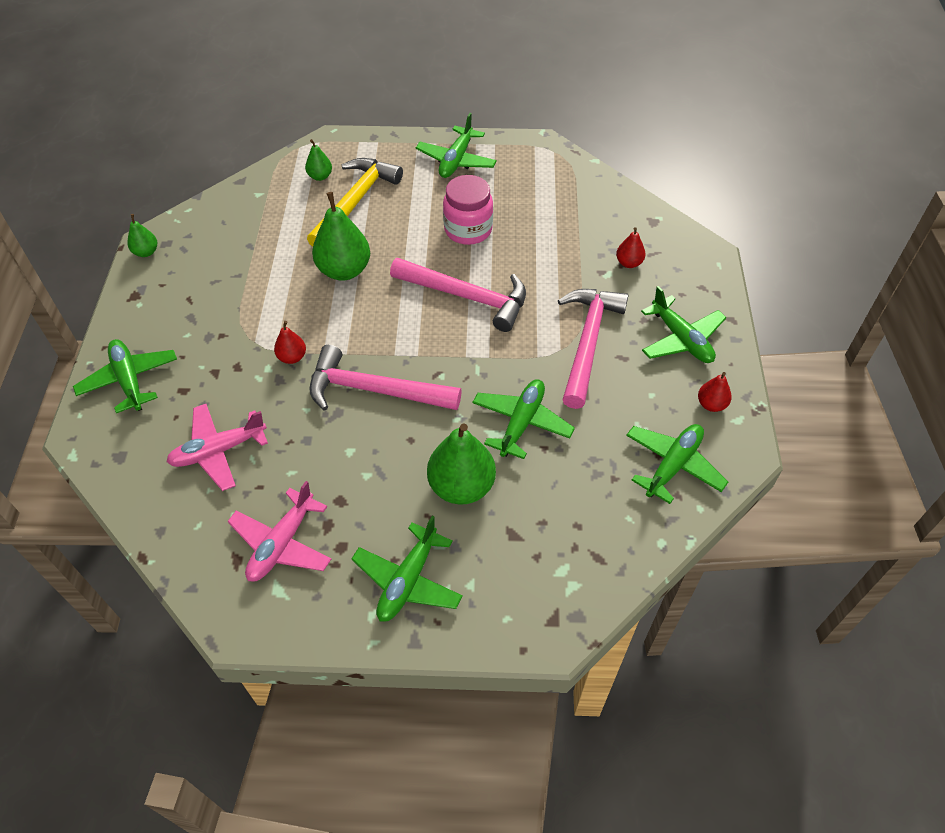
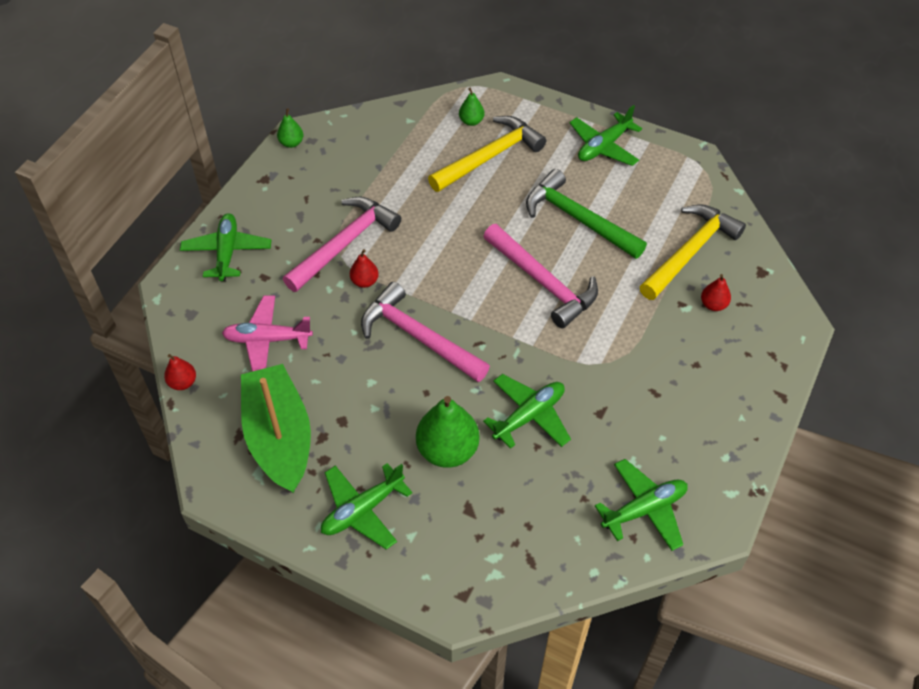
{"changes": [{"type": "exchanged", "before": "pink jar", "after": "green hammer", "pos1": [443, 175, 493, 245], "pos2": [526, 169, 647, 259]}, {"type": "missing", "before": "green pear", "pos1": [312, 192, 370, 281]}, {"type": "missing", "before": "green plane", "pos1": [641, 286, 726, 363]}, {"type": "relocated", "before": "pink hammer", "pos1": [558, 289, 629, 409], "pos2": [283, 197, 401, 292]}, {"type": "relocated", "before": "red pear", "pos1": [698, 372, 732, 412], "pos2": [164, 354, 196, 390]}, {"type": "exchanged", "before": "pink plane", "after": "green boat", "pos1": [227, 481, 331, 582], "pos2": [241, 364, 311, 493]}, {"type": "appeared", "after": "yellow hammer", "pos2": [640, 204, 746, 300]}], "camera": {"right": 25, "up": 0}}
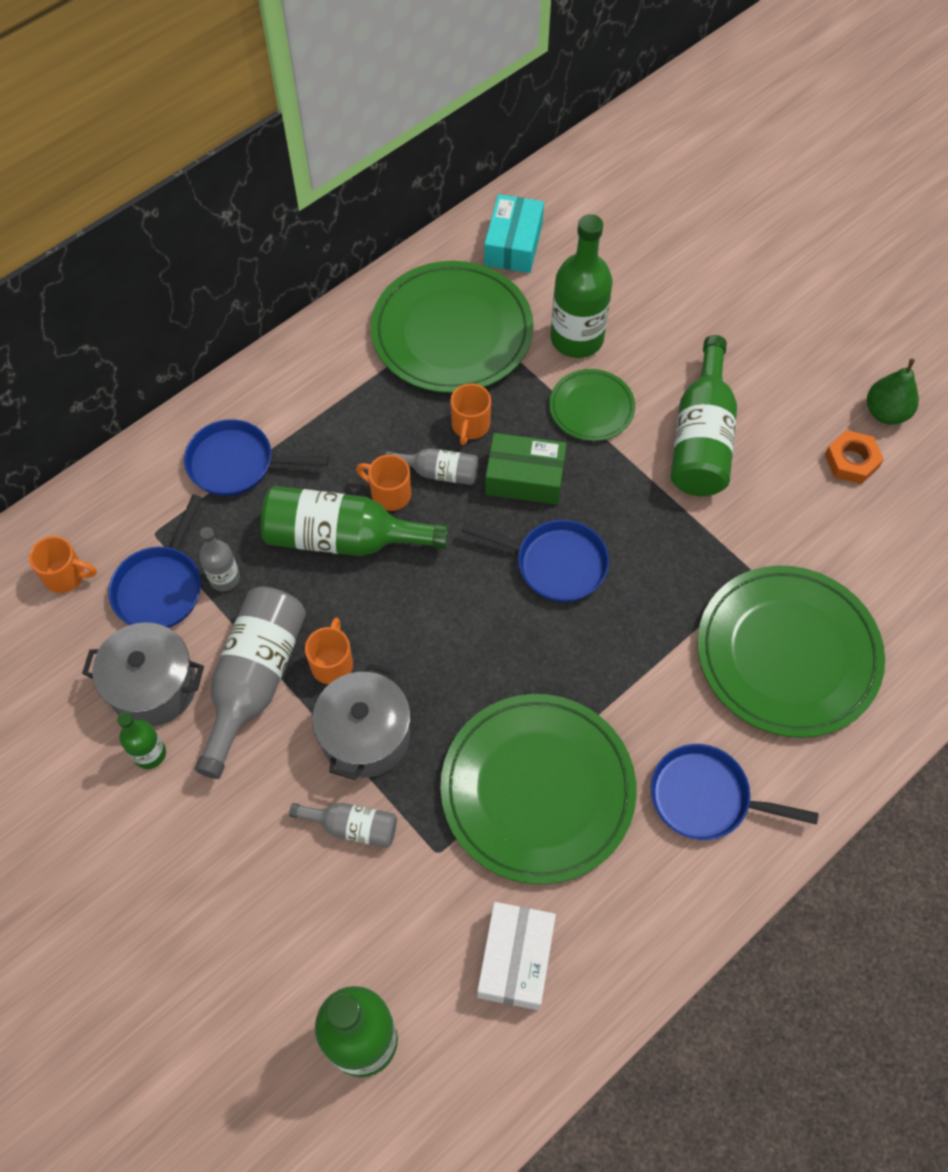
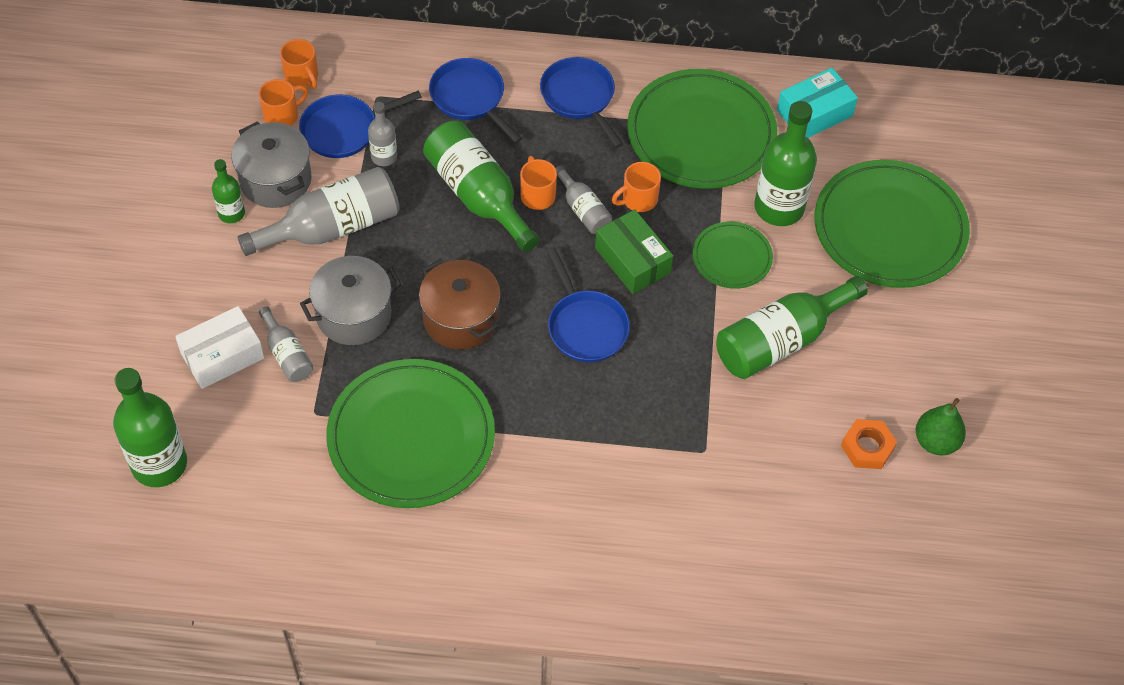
{"changes": [{"type": "relocated", "before": "green plate", "pos1": [697, 565, 885, 738], "pos2": [814, 160, 970, 288]}, {"type": "relocated", "before": "orange mug", "pos1": [305, 618, 353, 684], "pos2": [259, 79, 308, 126]}, {"type": "relocated", "before": "blue pan", "pos1": [651, 744, 819, 840], "pos2": [540, 57, 623, 148]}, {"type": "relocated", "before": "white box", "pos1": [477, 902, 556, 1010], "pos2": [175, 306, 264, 389]}, {"type": "appeared", "after": "brown pot", "pos2": [419, 259, 500, 349]}], "camera": {"right": 45, "up": -5}}
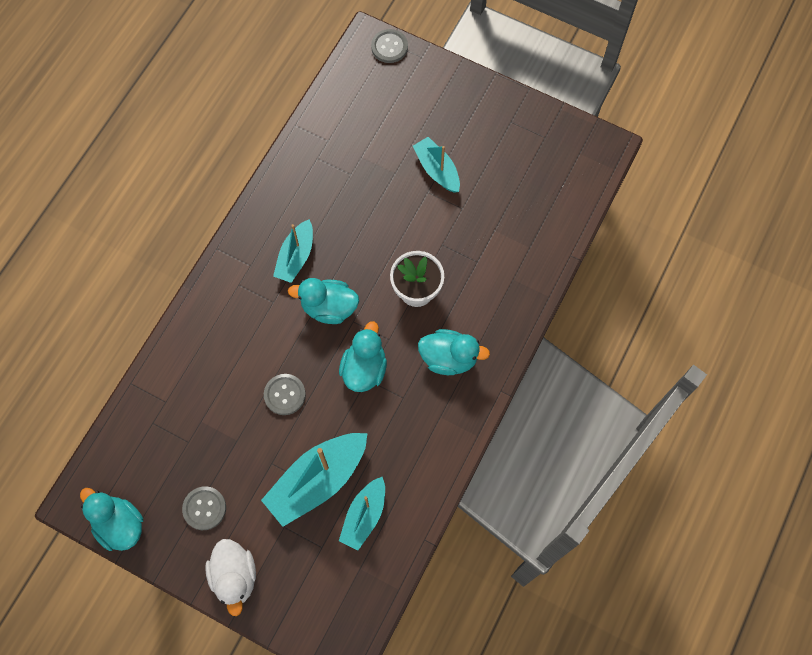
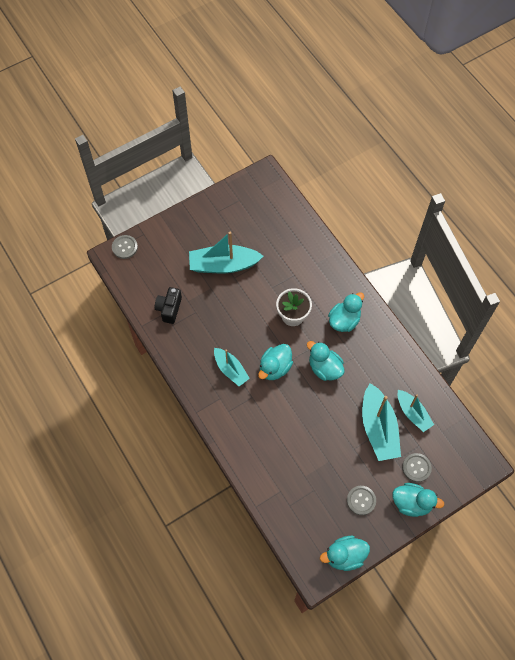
{"changes": [{"type": "size", "before": "turquoise boat", "pos1": [413, 137, 460, 193], "pos2": [189, 231, 263, 274], "scale": 1.62}, {"type": "relocated", "before": "grey button", "pos1": [264, 374, 306, 415], "pos2": [402, 453, 432, 482]}, {"type": "colour", "before": "white duck", "after": "turquoise duck", "pos1": [205, 539, 256, 616], "pos2": [393, 483, 444, 517]}, {"type": "appeared", "after": "black camera", "pos2": [155, 287, 182, 324]}], "camera": {"right": -60, "up": -5}}
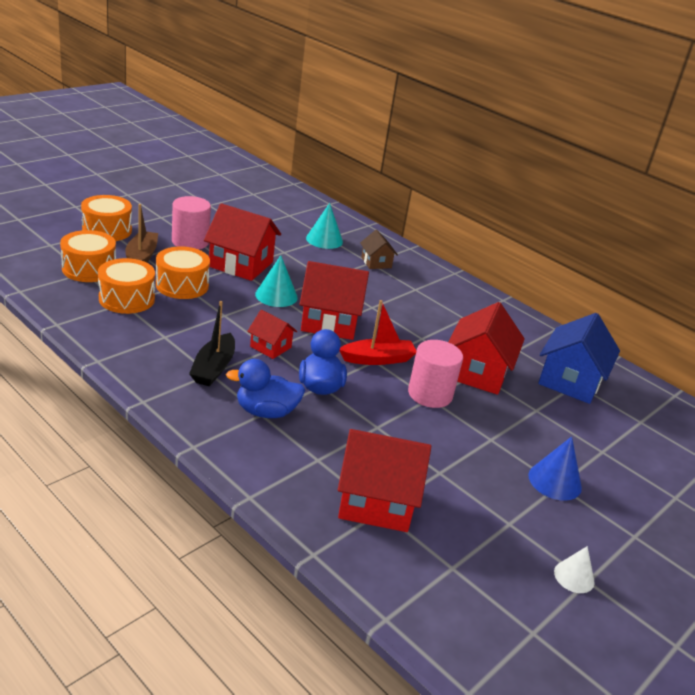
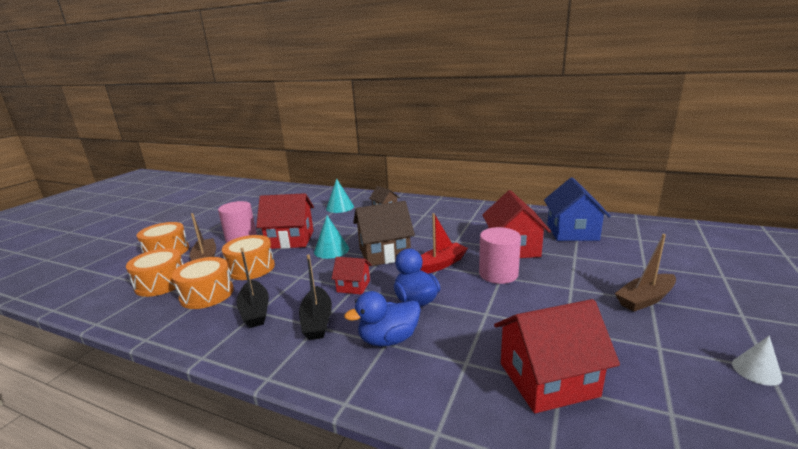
{"changes": [{"type": "colour", "before": "red house", "after": "brown house", "pos1": [299, 261, 369, 340], "pos2": [353, 201, 415, 267]}, {"type": "exchanged", "before": "blue cone", "after": "brown boat", "pos1": [528, 436, 582, 501], "pos2": [615, 234, 676, 312]}, {"type": "appeared", "after": "black boat", "pos2": [236, 248, 269, 328]}], "camera": {"right": -15, "up": -10}}
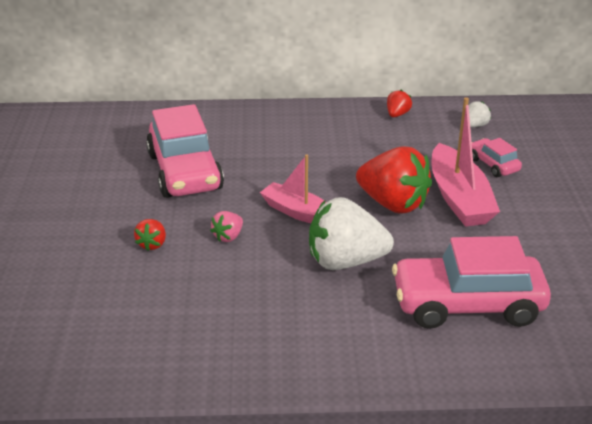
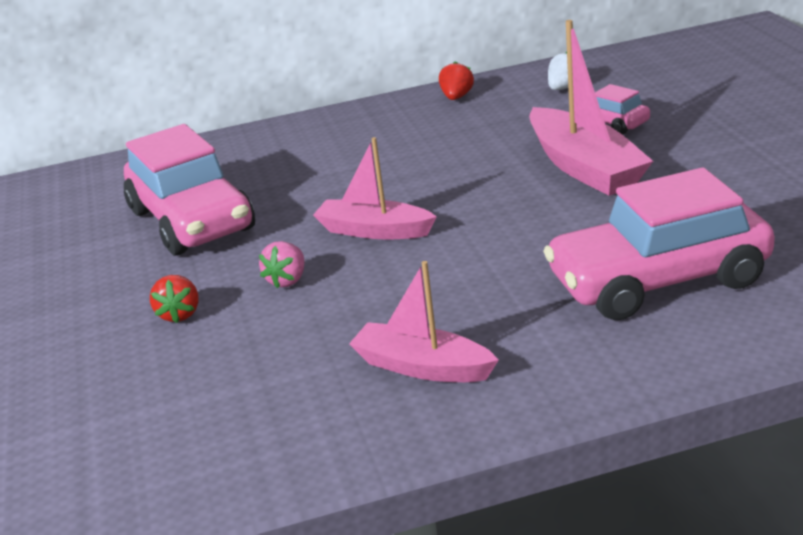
{"changes": [{"type": "missing", "before": "red strawberry", "pos1": [356, 146, 432, 214]}, {"type": "missing", "before": "white strawberry", "pos1": [309, 197, 394, 270]}, {"type": "appeared", "after": "pink boat", "pos2": [349, 261, 499, 382]}], "camera": {"right": -10, "up": -5}}
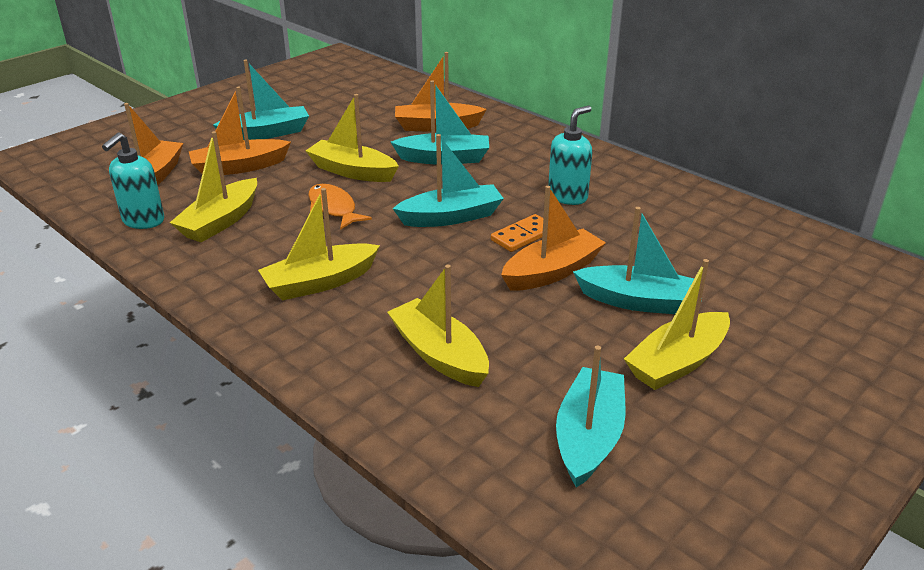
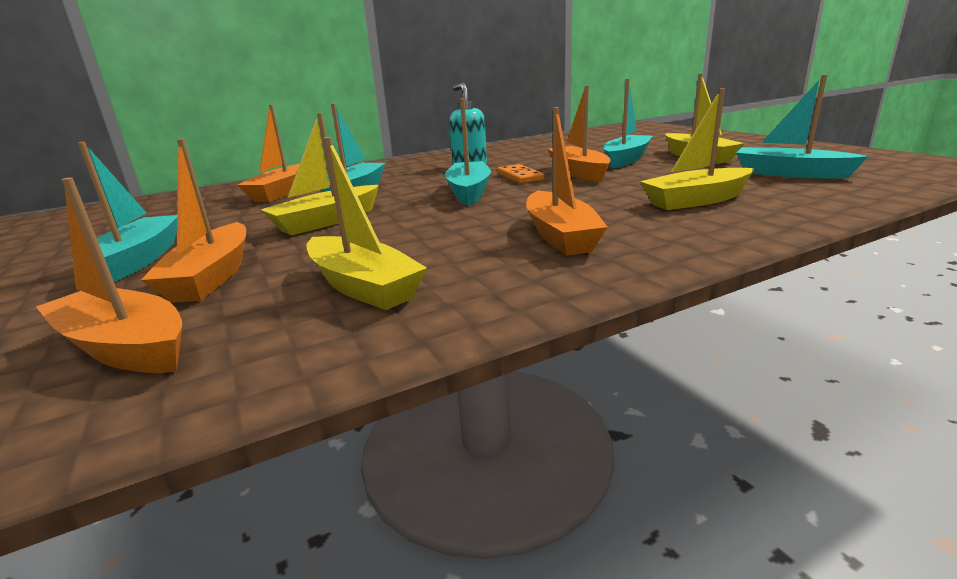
{"changes": [{"type": "missing", "before": "turquoise soap dispenser", "pos1": [102, 133, 164, 229]}, {"type": "missing", "before": "orange fish", "pos1": [308, 184, 372, 230]}, {"type": "colour", "before": "yellow boat", "after": "orange boat", "pos1": [258, 188, 380, 301], "pos2": [526, 107, 608, 256]}], "camera": {"right": -70, "up": -10}}
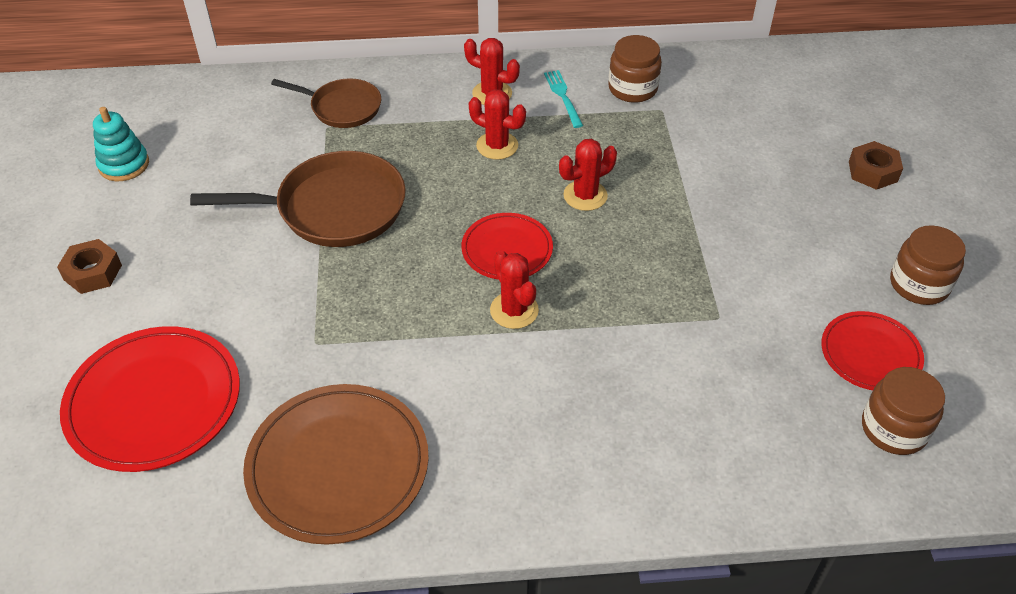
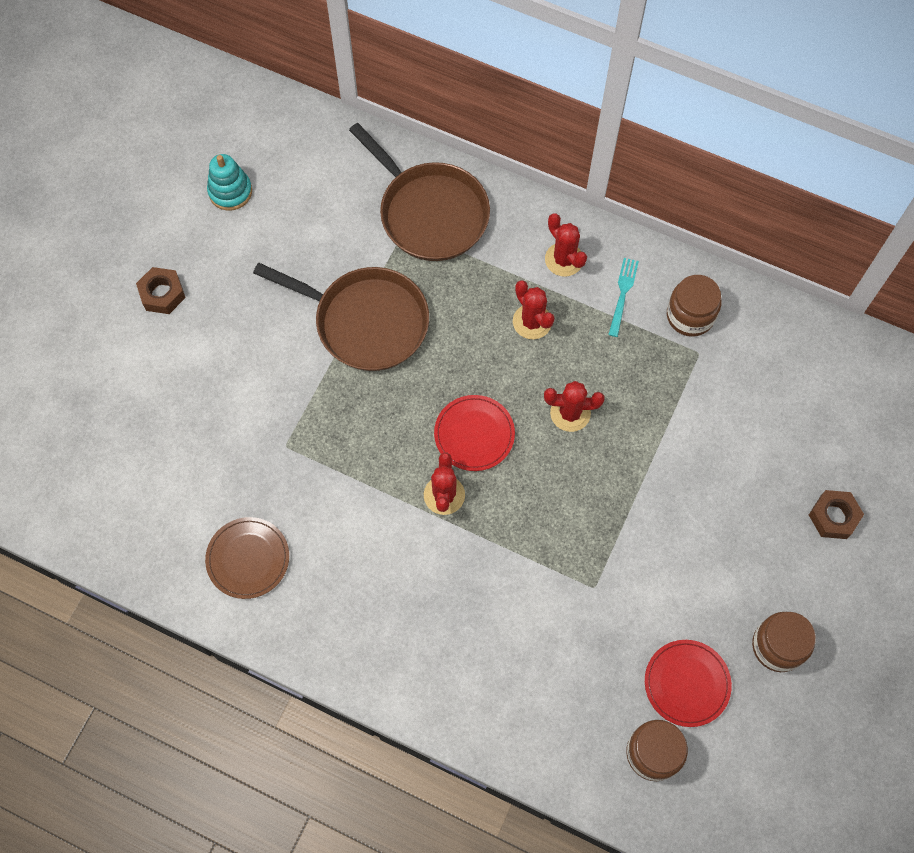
{"changes": [{"type": "size", "before": "brown pan", "pos1": [271, 78, 381, 128], "pos2": [349, 123, 490, 261], "scale": 1.65}, {"type": "missing", "before": "red plate", "pos1": [60, 326, 240, 472]}, {"type": "size", "before": "brown plate", "pos1": [243, 384, 429, 545], "pos2": [205, 517, 289, 599], "scale": 0.6}], "camera": {"right": 30, "up": 20}}
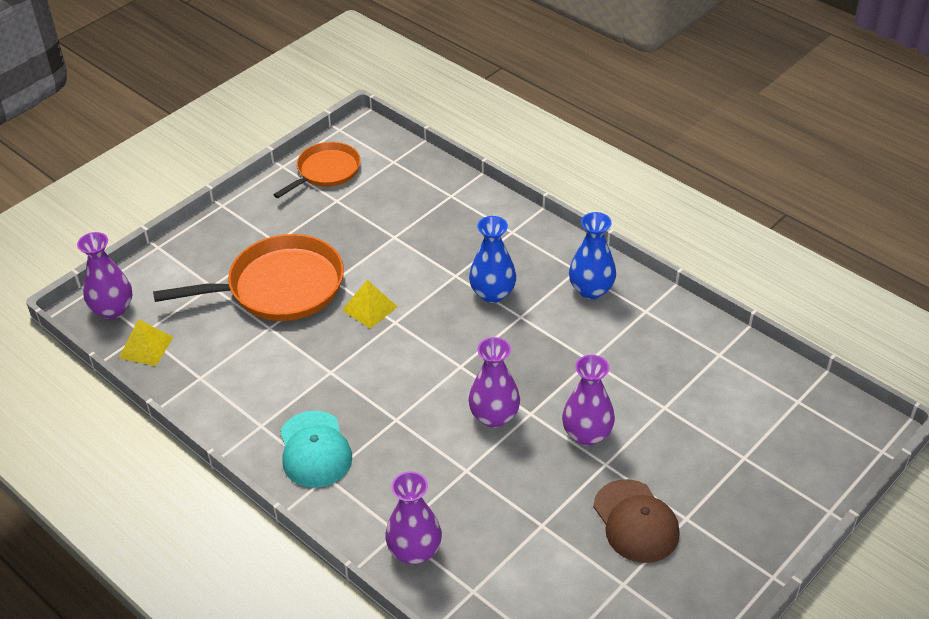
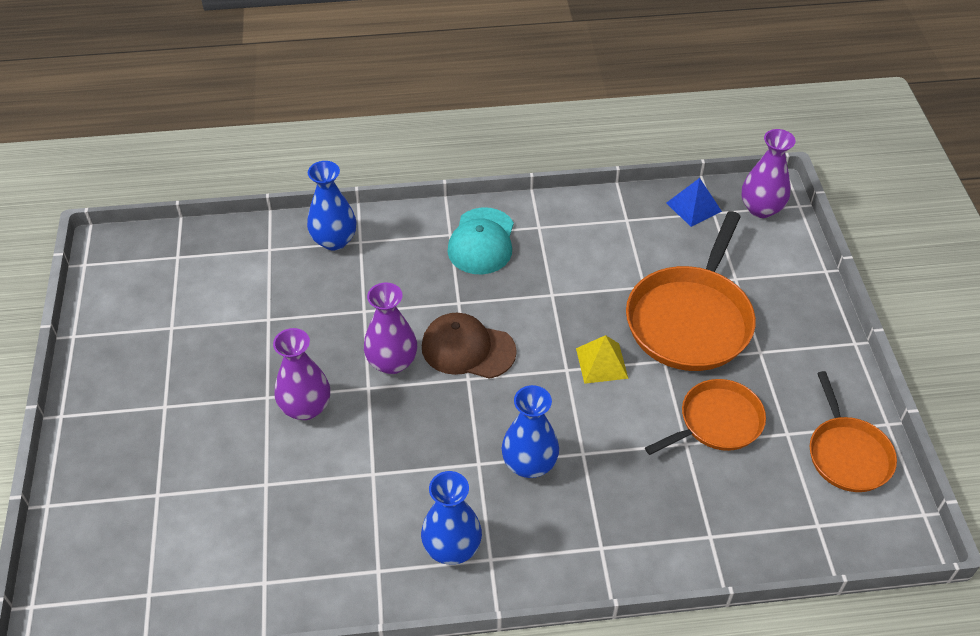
{"changes": [{"type": "colour", "before": "yellow pyramid", "after": "blue pyramid", "pos1": [119, 319, 173, 366], "pos2": [666, 178, 722, 227]}, {"type": "spun", "before": "turquoise cap", "pos1": [280, 411, 352, 488], "pos2": [447, 207, 514, 274], "turn": -105}, {"type": "colour", "before": "purple vase", "after": "blue vase", "pos1": [385, 471, 442, 565], "pos2": [307, 161, 357, 251]}, {"type": "relocated", "before": "brown cap", "pos1": [593, 479, 680, 563], "pos2": [422, 313, 517, 379]}, {"type": "appeared", "after": "orange pan", "pos2": [645, 379, 766, 455]}], "camera": {"right": 130, "up": 5}}
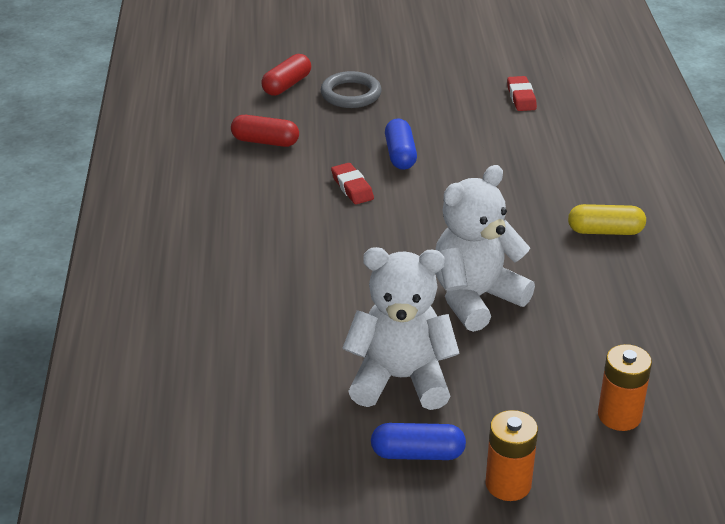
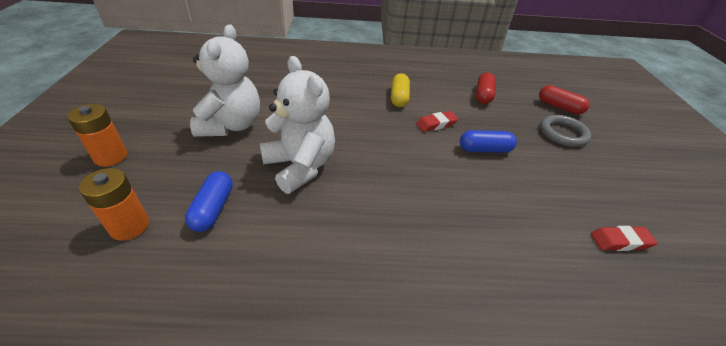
{"changes": [{"type": "relocated", "before": "yellow capsule", "pos1": [568, 204, 646, 235], "pos2": [391, 73, 410, 107]}, {"type": "relocated", "before": "blue capsule", "pos1": [371, 423, 466, 460], "pos2": [185, 171, 233, 232]}], "camera": {"right": 90, "up": 5}}
